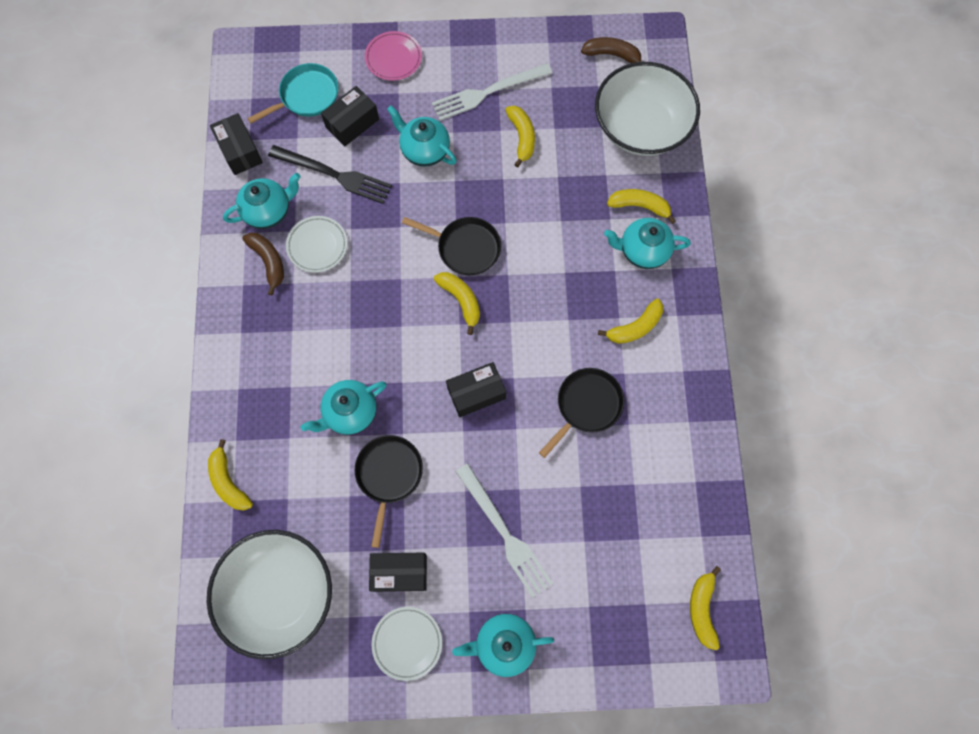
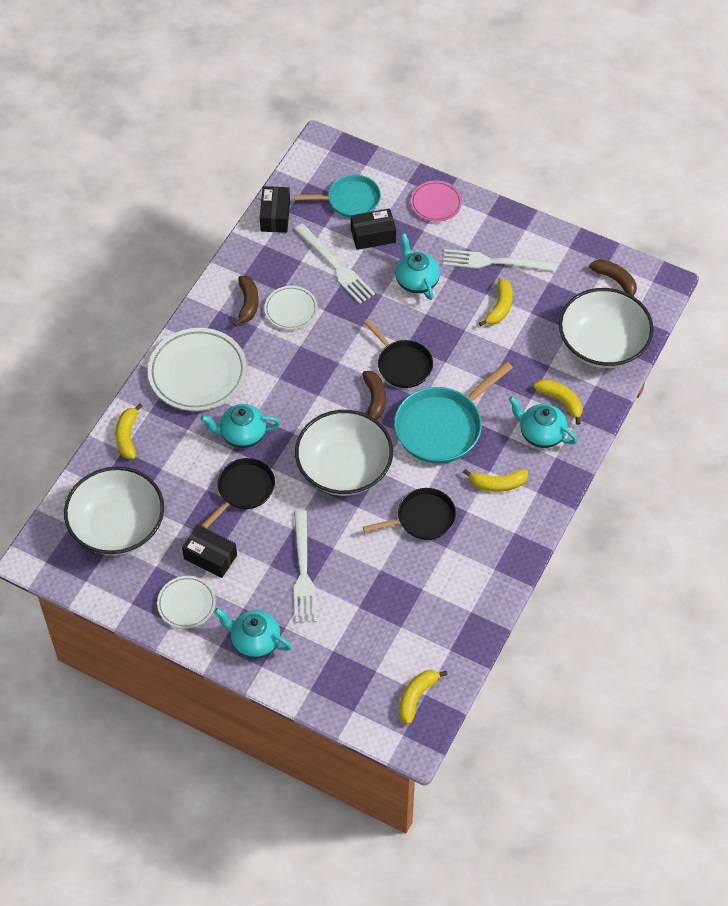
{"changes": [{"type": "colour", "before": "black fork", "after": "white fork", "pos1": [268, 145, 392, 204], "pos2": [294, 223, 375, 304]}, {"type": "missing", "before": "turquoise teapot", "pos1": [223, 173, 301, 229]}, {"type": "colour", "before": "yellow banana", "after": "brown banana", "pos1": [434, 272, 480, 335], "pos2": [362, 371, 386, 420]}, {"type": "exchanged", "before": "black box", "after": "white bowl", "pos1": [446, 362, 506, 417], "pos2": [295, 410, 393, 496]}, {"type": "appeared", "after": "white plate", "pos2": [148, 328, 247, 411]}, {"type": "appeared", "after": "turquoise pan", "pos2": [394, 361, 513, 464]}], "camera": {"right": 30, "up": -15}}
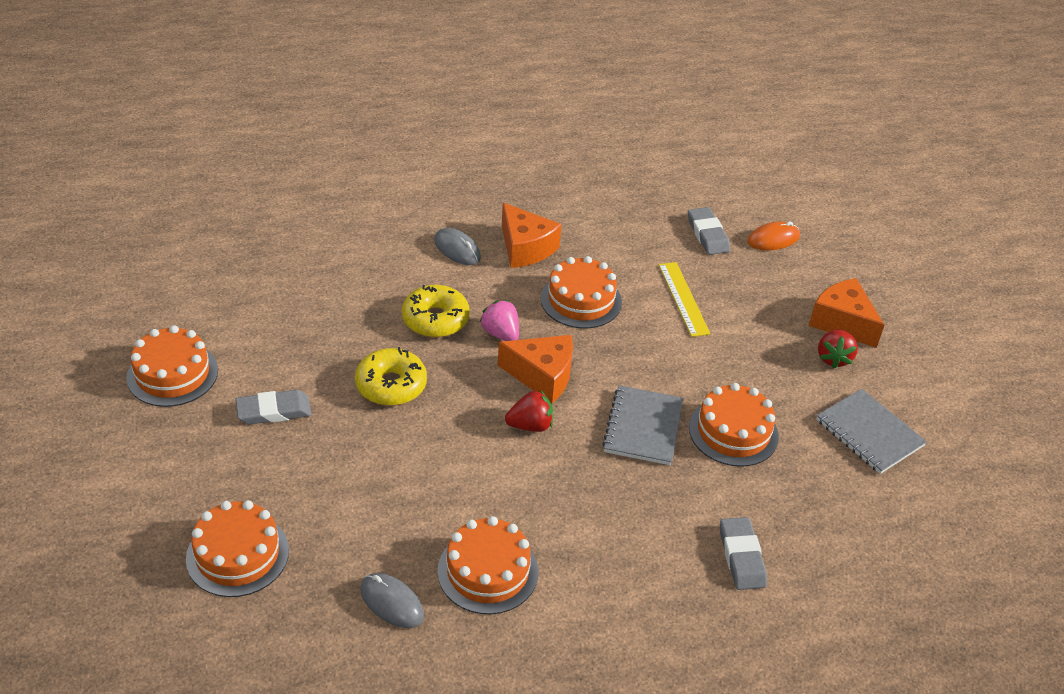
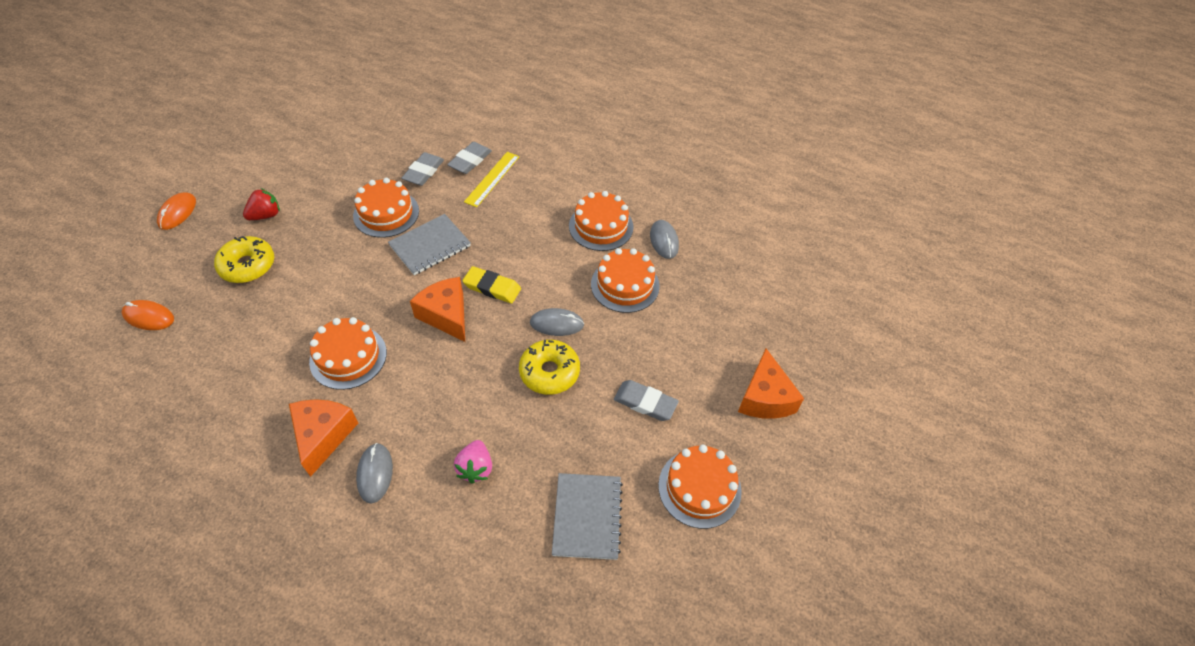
{"changes": [{"type": "relocated", "before": "grey eraser", "pos1": [688, 207, 730, 255], "pos2": [401, 152, 444, 186]}, {"type": "relocated", "before": "yellow ruler", "pos1": [659, 262, 710, 337], "pos2": [464, 152, 520, 207]}, {"type": "relocated", "before": "orange cheese", "pos1": [809, 278, 884, 348], "pos2": [738, 349, 804, 419]}, {"type": "relocated", "before": "yellow donut", "pos1": [402, 285, 470, 338], "pos2": [214, 236, 274, 283]}, {"type": "relocated", "before": "pink strawberry", "pos1": [480, 300, 519, 341], "pos2": [454, 440, 492, 484]}, {"type": "relocated", "before": "grey notebook", "pos1": [816, 389, 927, 474], "pos2": [552, 473, 623, 560]}, {"type": "exchanged", "before": "red strawberry", "after": "yellow eraser", "pos1": [505, 390, 553, 432], "pos2": [462, 266, 521, 303]}, {"type": "relocated", "before": "orange cake", "pos1": [186, 500, 289, 597], "pos2": [591, 248, 660, 313]}, {"type": "appeared", "after": "orange mouse", "pos2": [157, 192, 196, 230]}, {"type": "appeared", "after": "grey mouse", "pos2": [530, 308, 584, 336]}], "camera": {"right": -140, "up": 10}}
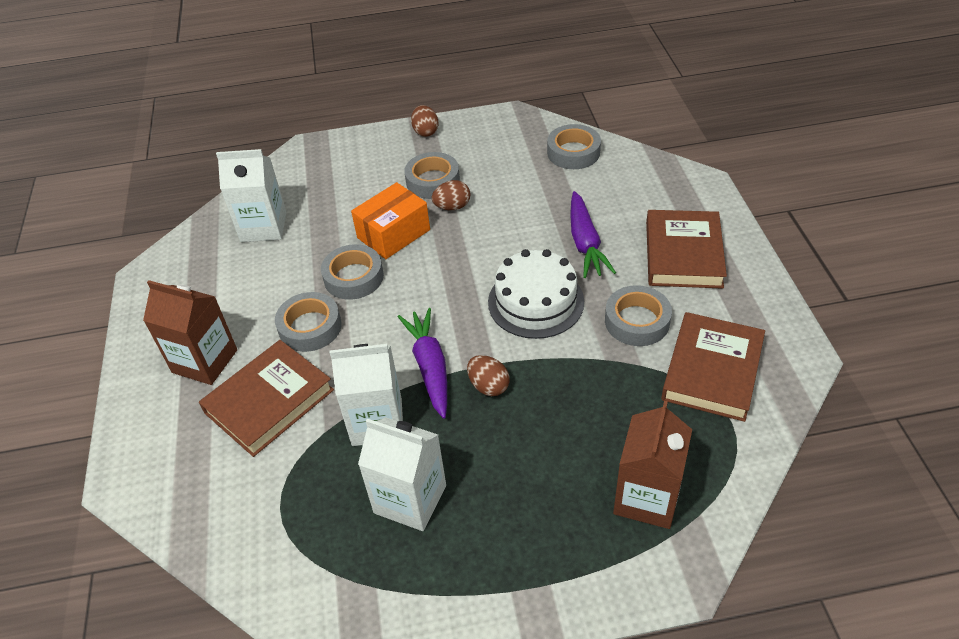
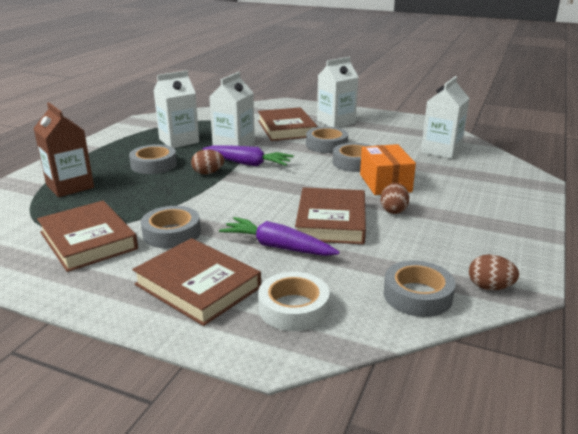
{"changes": [{"type": "relocated", "before": "brown egg", "pos1": [411, 105, 438, 137], "pos2": [469, 254, 519, 290]}, {"type": "relocated", "before": "grey tape", "pos1": [404, 152, 460, 199], "pos2": [129, 144, 177, 174]}, {"type": "missing", "before": "white cake", "pos1": [488, 249, 584, 339]}, {"type": "colour", "before": "brown carton", "after": "white carton", "pos1": [143, 280, 237, 385], "pos2": [317, 57, 358, 128]}, {"type": "appeared", "after": "brown book", "pos2": [295, 188, 366, 244]}, {"type": "appeared", "after": "white tape", "pos2": [258, 272, 330, 331]}], "camera": {"right": 120, "up": -20}}
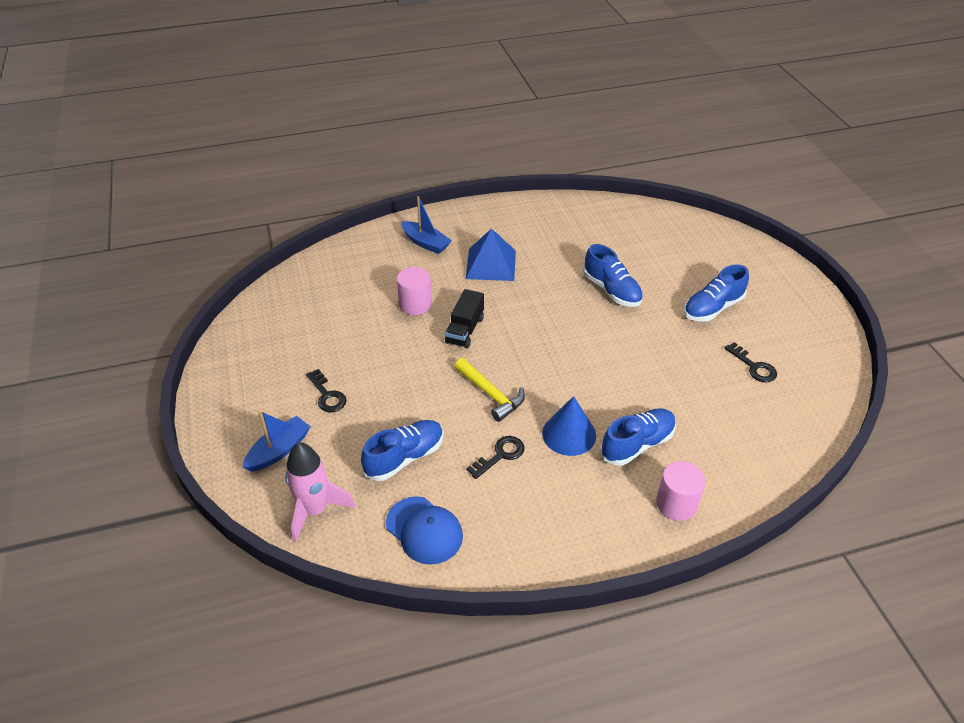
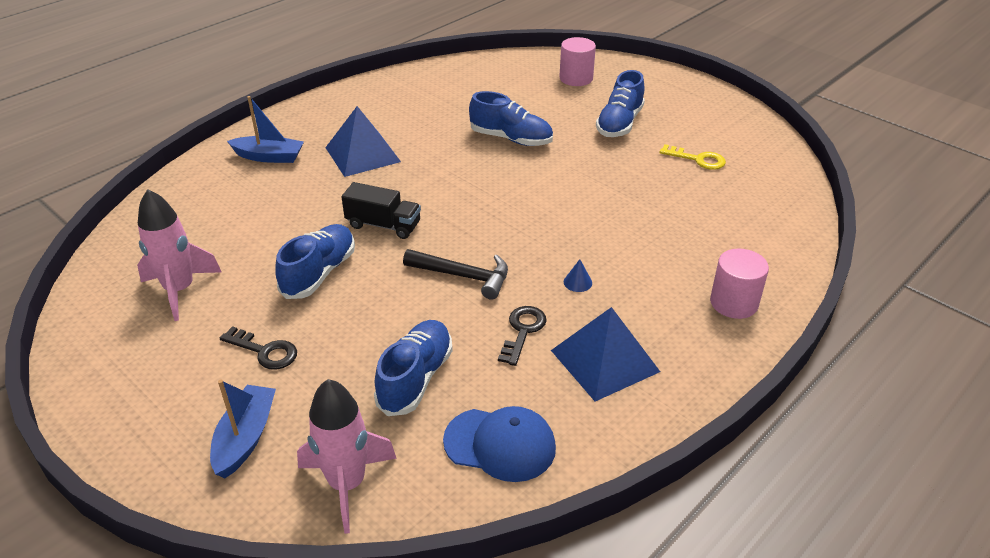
{"changes": [{"type": "relocated", "before": "pink cylinder", "pos1": [397, 267, 432, 315], "pos2": [559, 37, 596, 86]}, {"type": "spun", "before": "black truck", "pos1": [445, 289, 484, 348], "pos2": [342, 182, 421, 239], "turn": -60}, {"type": "colour", "before": "black key", "after": "yellow key", "pos1": [724, 342, 777, 383], "pos2": [659, 144, 726, 170]}, {"type": "colour", "before": "yellow hammer", "after": "black hammer", "pos1": [454, 358, 525, 422], "pos2": [403, 249, 508, 300]}, {"type": "size", "before": "blue cone", "pos1": [542, 396, 596, 456], "pos2": [564, 259, 592, 292], "scale": 0.44}, {"type": "relocated", "before": "blue shoe", "pos1": [600, 408, 676, 466], "pos2": [275, 224, 355, 299]}, {"type": "appeared", "after": "pink rocket", "pos2": [137, 189, 221, 321]}, {"type": "appeared", "after": "blue pyramid", "pos2": [551, 307, 660, 402]}], "camera": {"right": -30, "up": -5}}
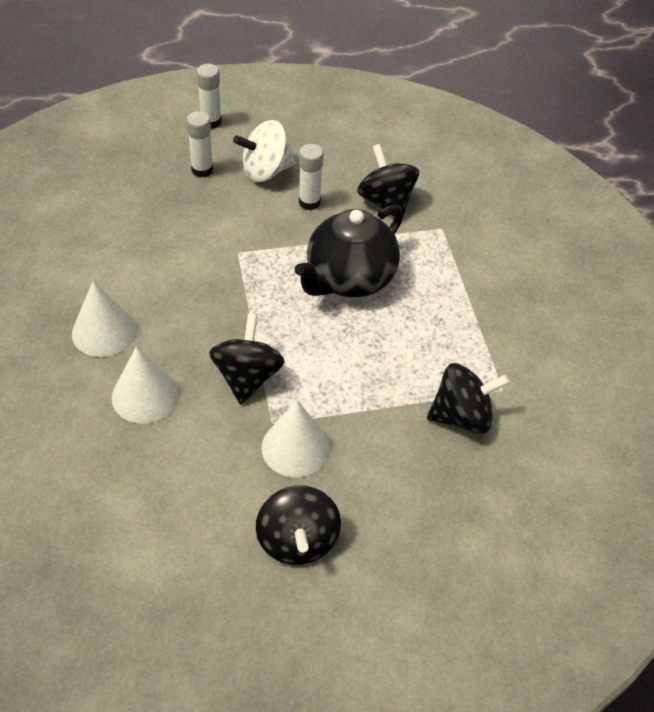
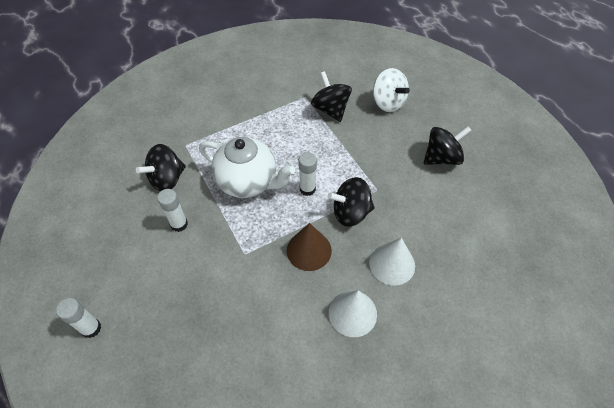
{"changes": [{"type": "relocated", "before": "white glue stick", "pos1": [187, 111, 213, 178], "pos2": [299, 152, 317, 196]}, {"type": "relocated", "before": "white spinning top", "pos1": [233, 120, 295, 182], "pos2": [373, 68, 410, 112]}, {"type": "colour", "before": "black teapot", "after": "white teapot", "pos1": [295, 205, 403, 297], "pos2": [199, 137, 295, 198]}, {"type": "missing", "before": "white cone", "pos1": [261, 400, 330, 478]}, {"type": "appeared", "after": "brown cone", "pos2": [287, 223, 332, 271]}], "camera": {"right": -105, "up": 5}}
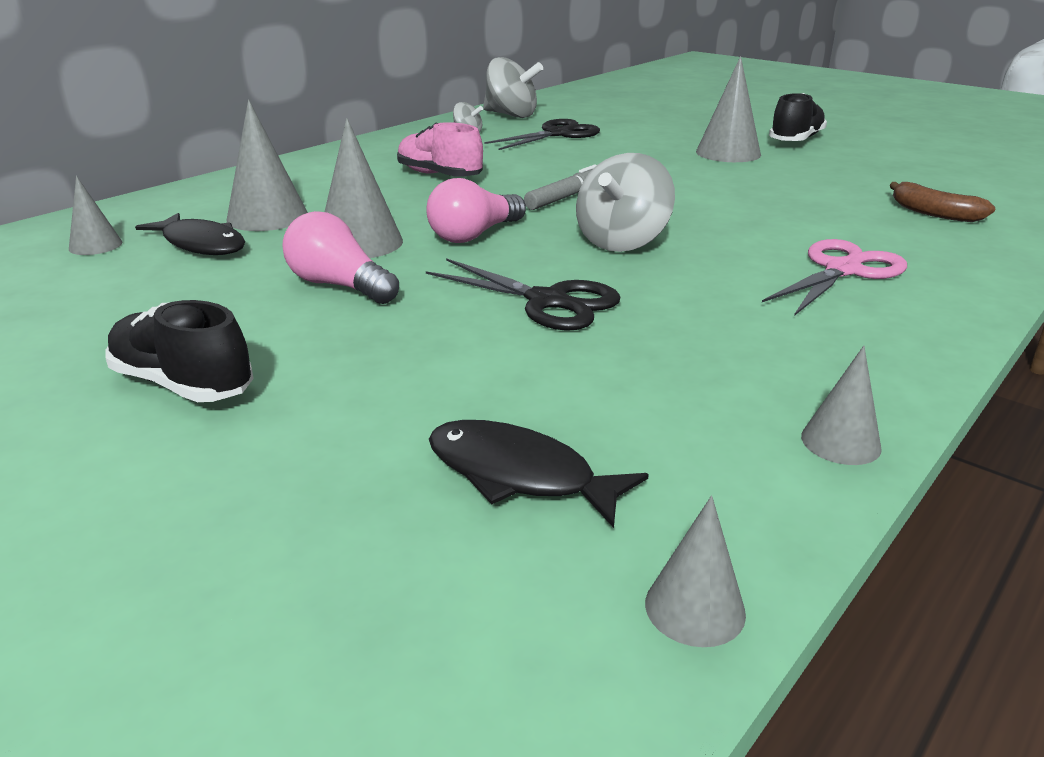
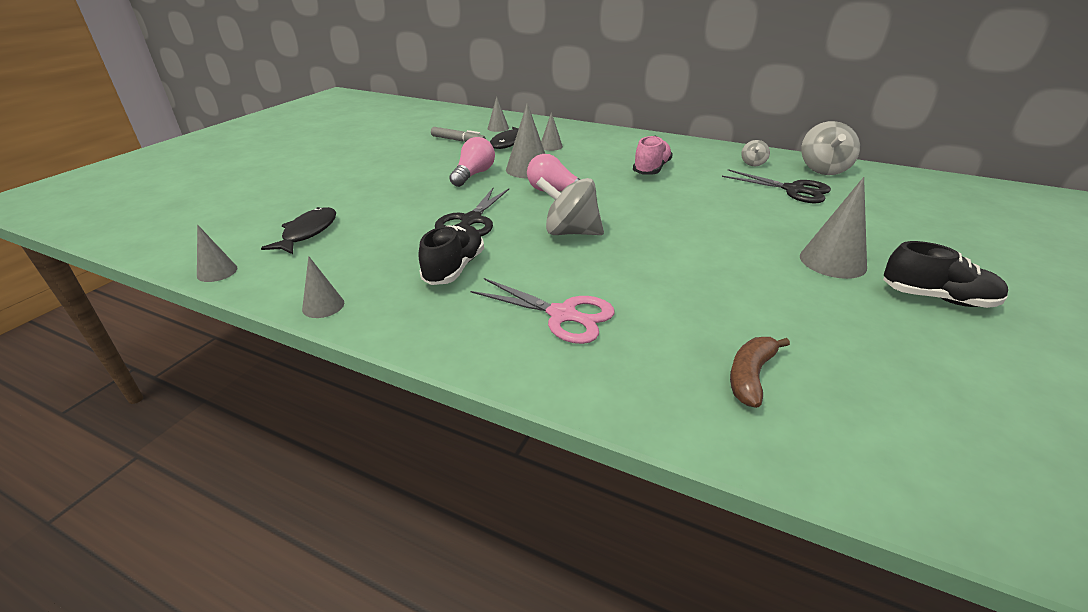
{"changes": [{"type": "size", "before": "grey cone", "pos1": [227, 100, 308, 231], "pos2": [541, 112, 563, 151], "scale": 0.57}, {"type": "relocated", "before": "grey marker", "pos1": [524, 165, 597, 210], "pos2": [431, 127, 486, 142]}, {"type": "relocated", "before": "black shoe", "pos1": [105, 300, 254, 402], "pos2": [419, 225, 484, 285]}], "camera": {"right": 75, "up": 5}}
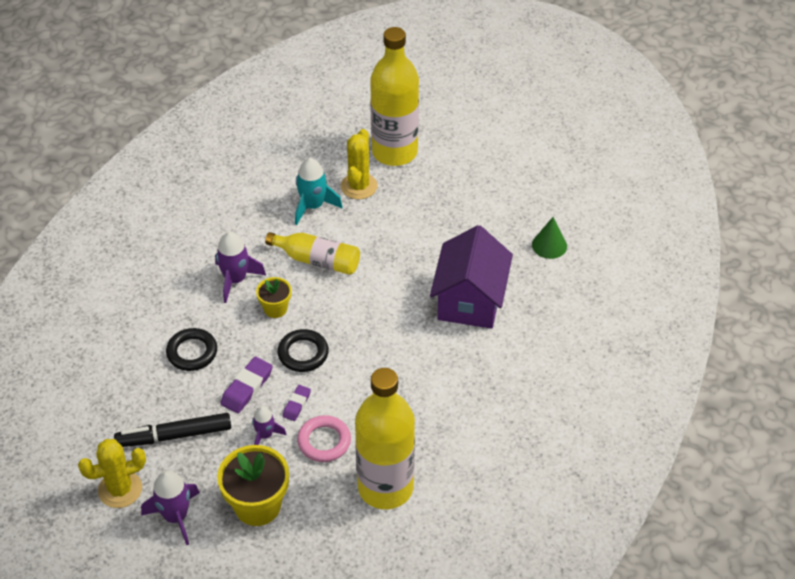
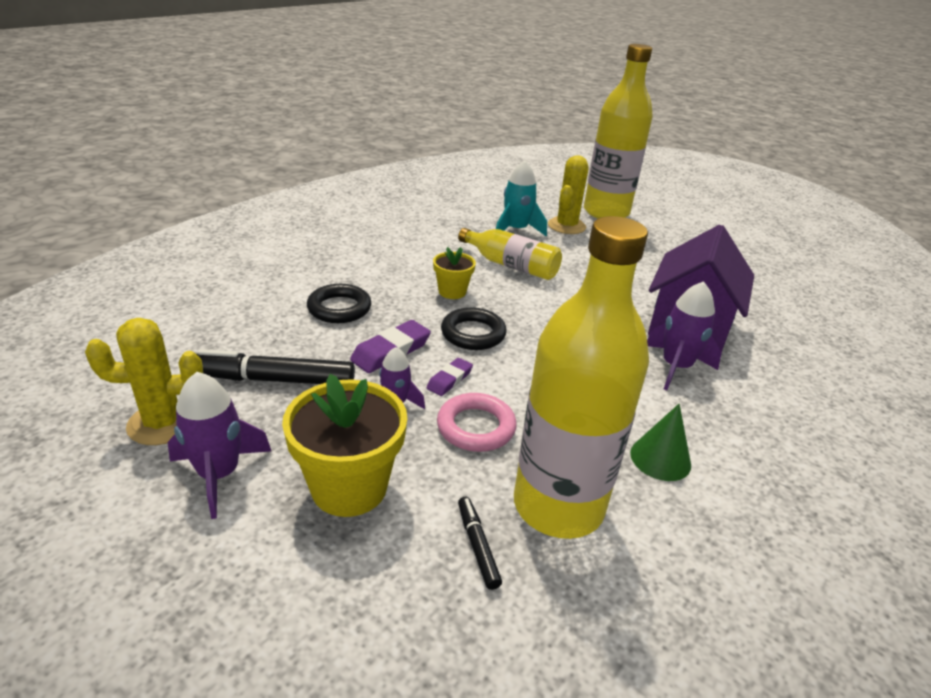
{"changes": [{"type": "relocated", "before": "green cone", "pos1": [532, 217, 567, 259], "pos2": [630, 404, 691, 481]}, {"type": "relocated", "before": "purple rocket", "pos1": [215, 232, 266, 303], "pos2": [647, 281, 722, 390]}, {"type": "appeared", "after": "black marker", "pos2": [458, 497, 502, 590]}], "camera": {"right": 10, "up": -15}}
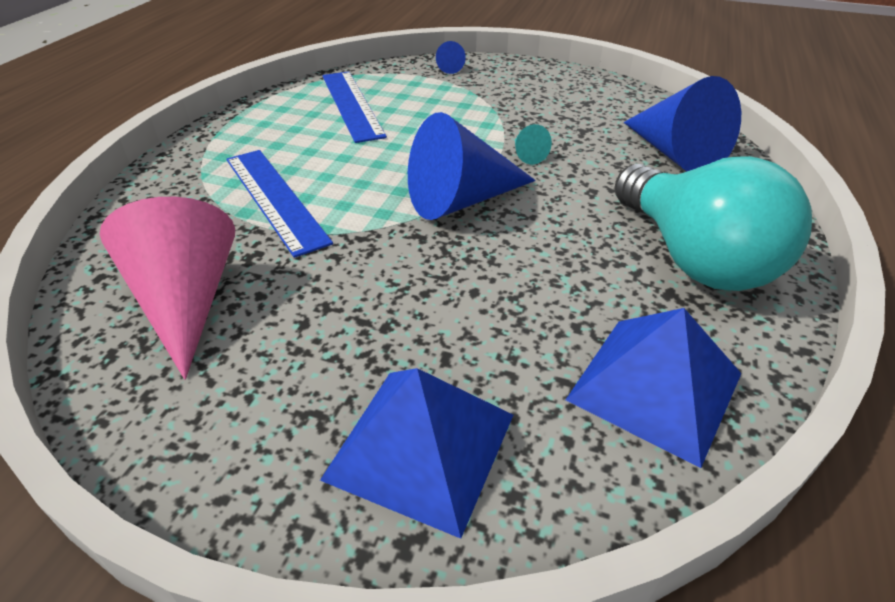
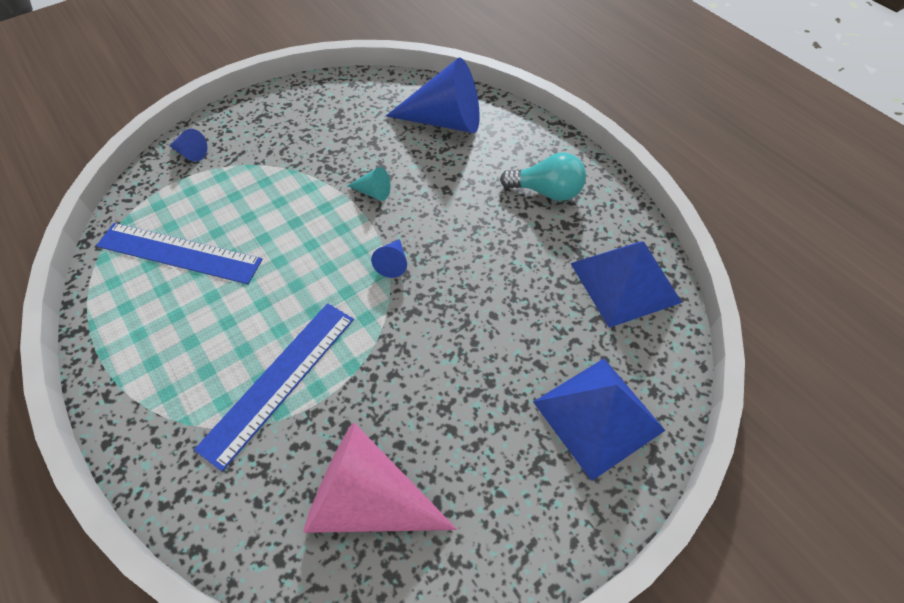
{"changes": [{"type": "size", "before": "blue cone", "pos1": [408, 112, 536, 220], "pos2": [371, 239, 407, 278], "scale": 0.43}, {"type": "spun", "before": "blue ruler", "pos1": [226, 150, 333, 258], "pos2": [194, 303, 354, 472], "turn": -60}, {"type": "size", "before": "turquoise light bulb", "pos1": [614, 156, 812, 291], "pos2": [500, 153, 586, 201], "scale": 0.56}], "camera": {"right": -55, "up": 15}}
